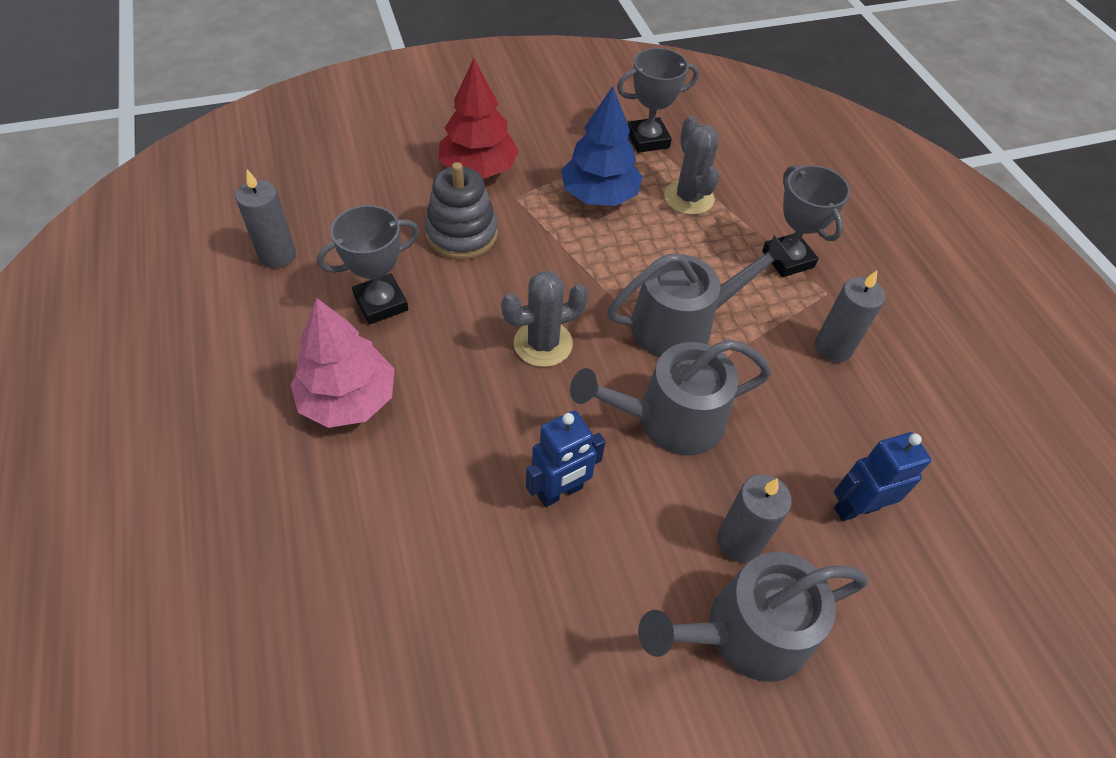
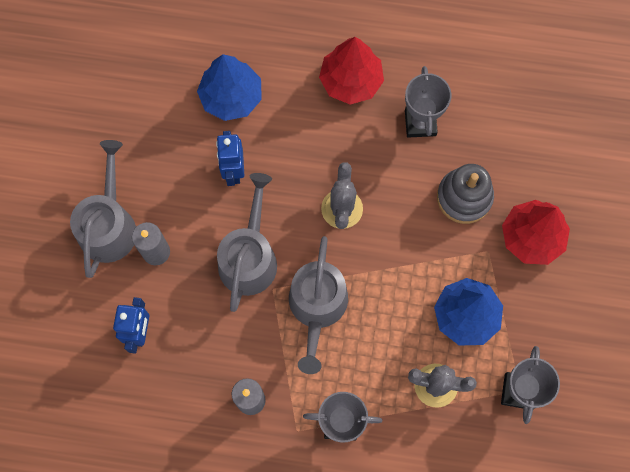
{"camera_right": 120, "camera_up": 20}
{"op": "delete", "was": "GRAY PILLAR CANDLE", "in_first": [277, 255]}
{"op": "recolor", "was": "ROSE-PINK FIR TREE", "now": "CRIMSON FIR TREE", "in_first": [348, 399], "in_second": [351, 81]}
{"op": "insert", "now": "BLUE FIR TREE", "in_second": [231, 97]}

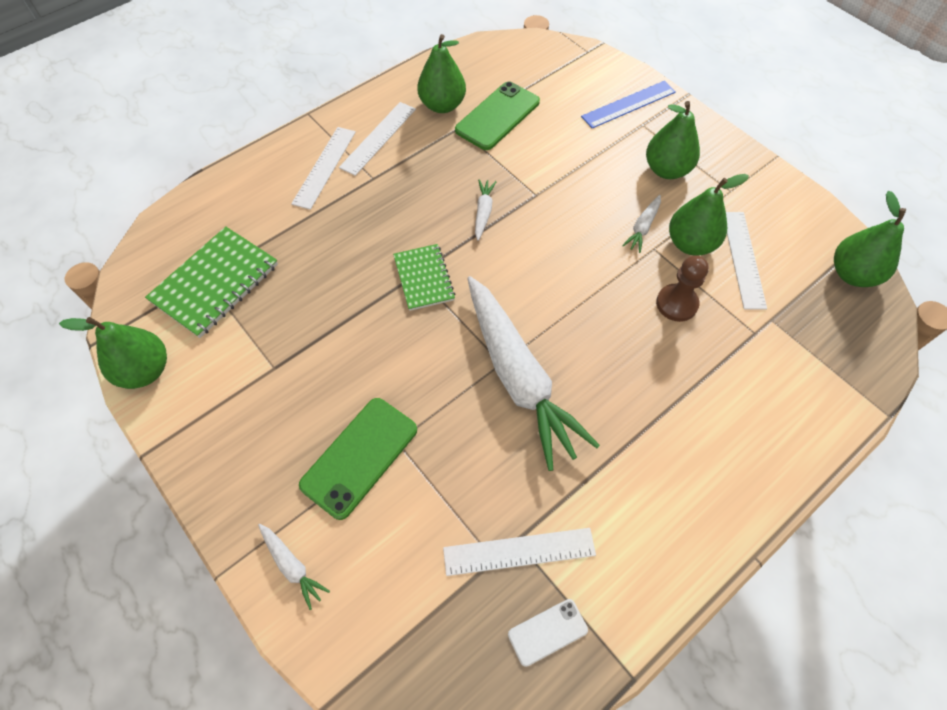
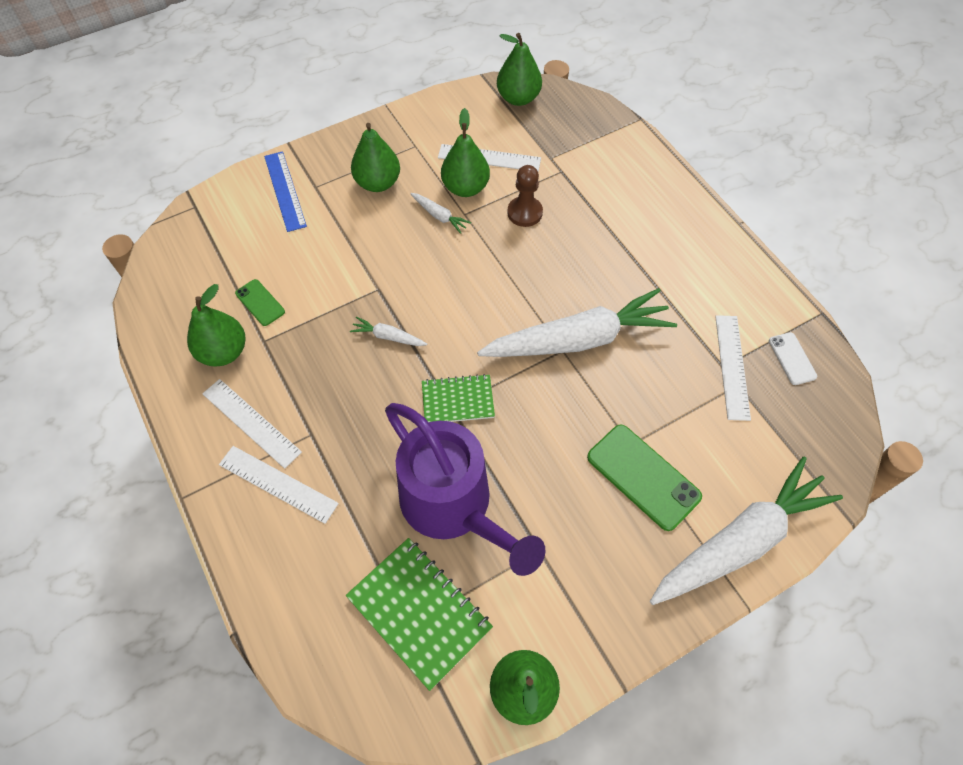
{"camera_right": -80, "camera_up": 0}
{"op": "resize", "was": "EMERALD SMARTPHONE", "in_first": [497, 116], "in_second": [260, 302], "ratio": 0.55}
{"op": "resize", "was": "PURE WHITE CARROT", "in_first": [292, 566], "in_second": [740, 540], "ratio": 2.5}
{"op": "insert", "now": "ROYAL PURPLE SPRINKLING CAN", "in_second": [454, 507]}

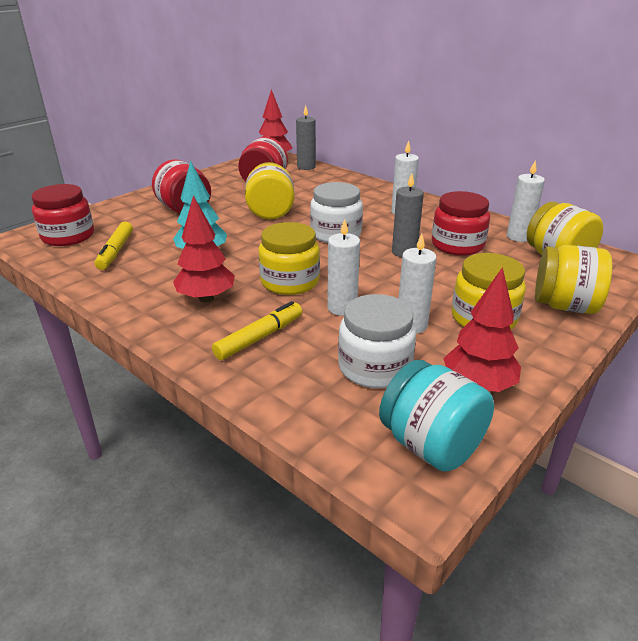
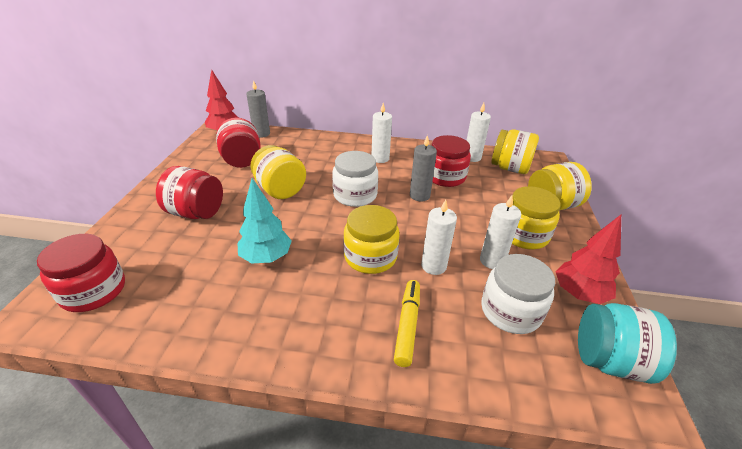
{"camera_right": -35, "camera_up": 5}
{"op": "delete", "was": "CRIMSON FIR TREE", "in_first": [206, 298]}
{"op": "delete", "was": "GOLDEN MARKER PEN", "in_first": [116, 251]}

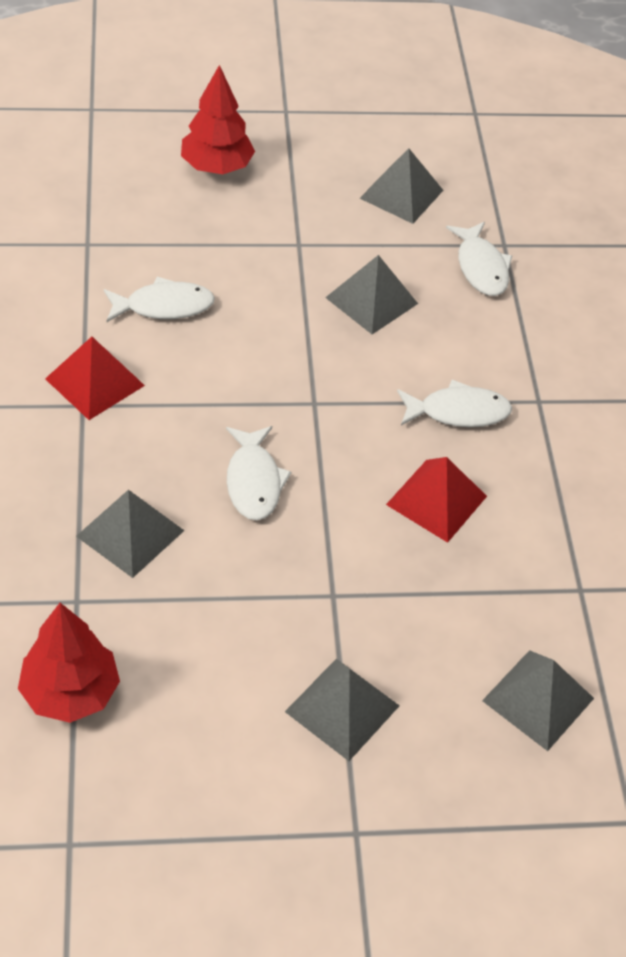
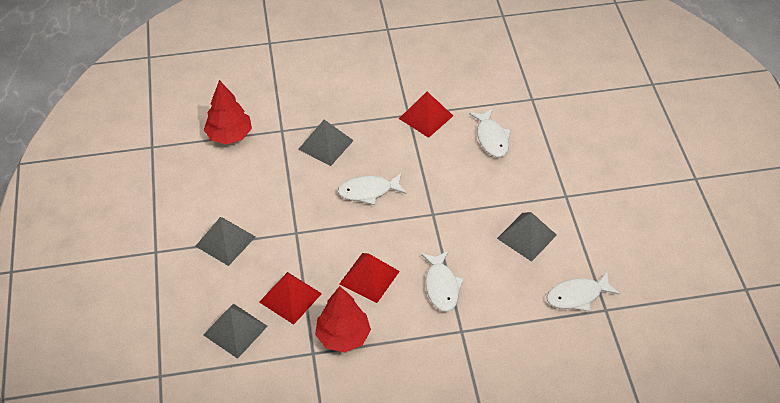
{"camera_right": 90, "camera_up": 0}
{"op": "move", "was": "CRIMSON FIR TREE", "in_first": [217, 167], "in_second": [343, 336]}
{"op": "delete", "was": "GRAY PYRAMID", "in_first": [401, 194]}
{"op": "insert", "now": "CRIMSON PYRAMID", "in_second": [290, 297]}

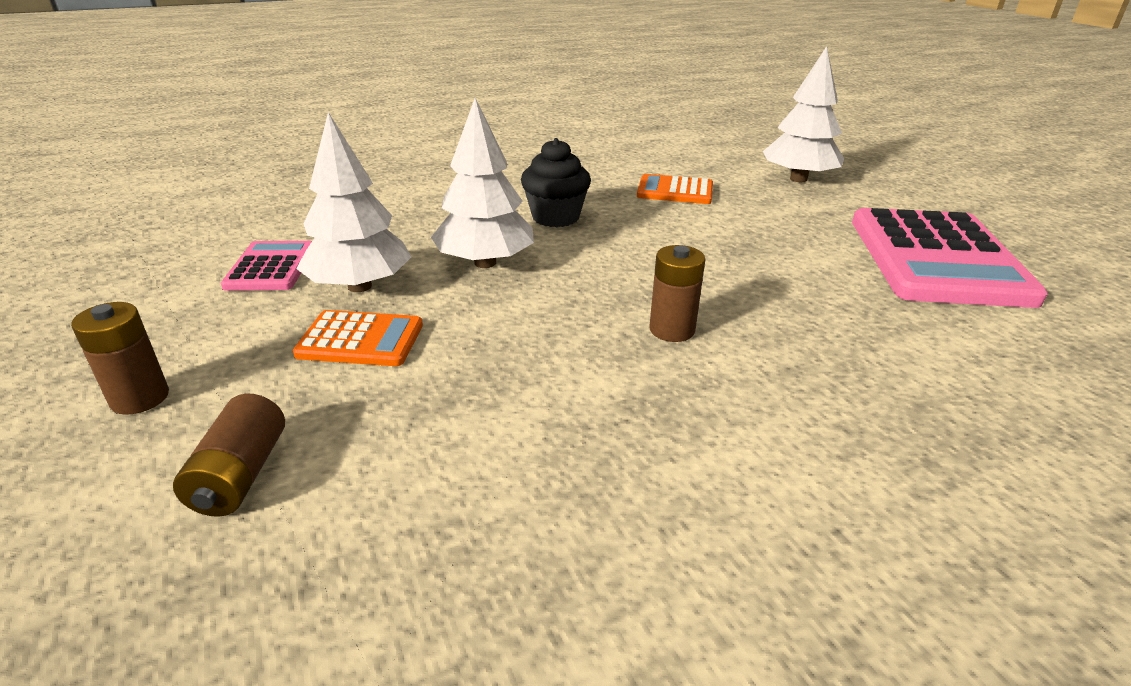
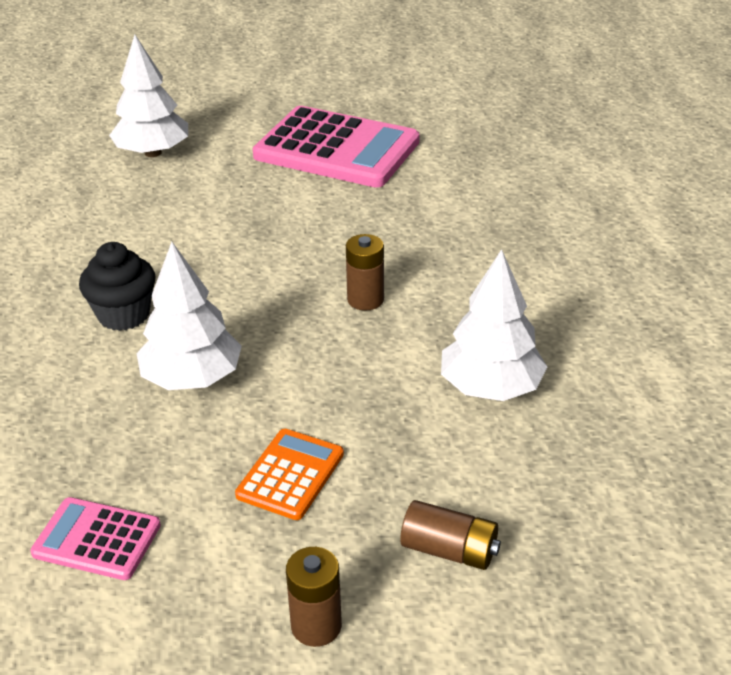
{"camera_right": -70, "camera_up": 5}
{"op": "move", "was": "PURE WHITE FIR TREE", "in_first": [360, 286], "in_second": [490, 387]}
{"op": "delete", "was": "BRIGHT ORANGE ADDING MACHINE", "in_first": [675, 191]}

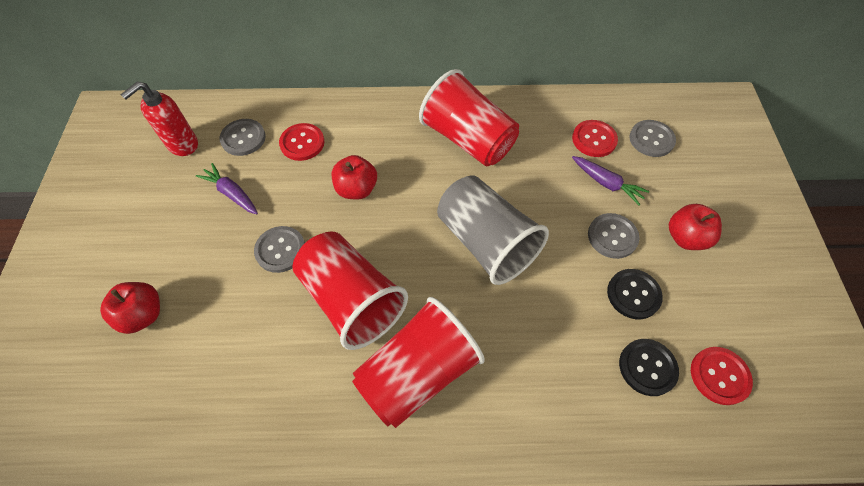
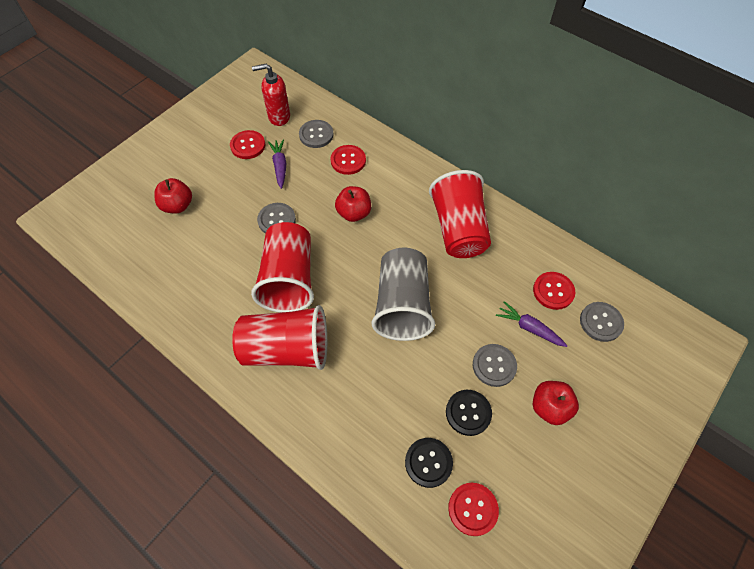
{"camera_right": 40, "camera_up": 0}
{"op": "rotate", "was": "ROYAL PURPLE CARROT", "in_first": [606, 183], "in_second": [529, 328], "clockwise": 135}
{"op": "insert", "now": "CRIMSON SHIRT BUTTON", "in_second": [248, 145]}

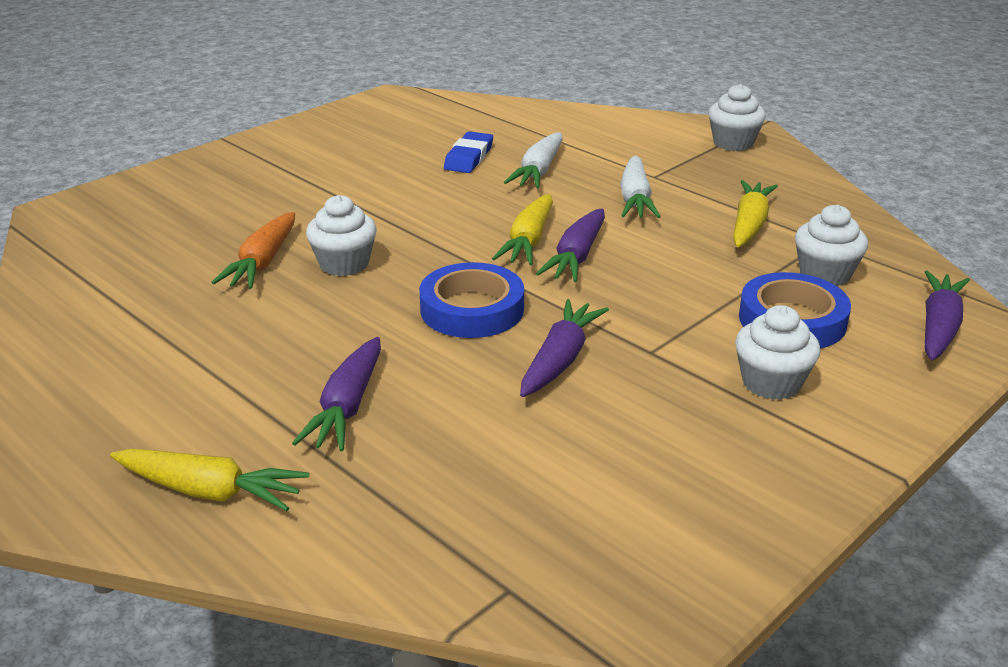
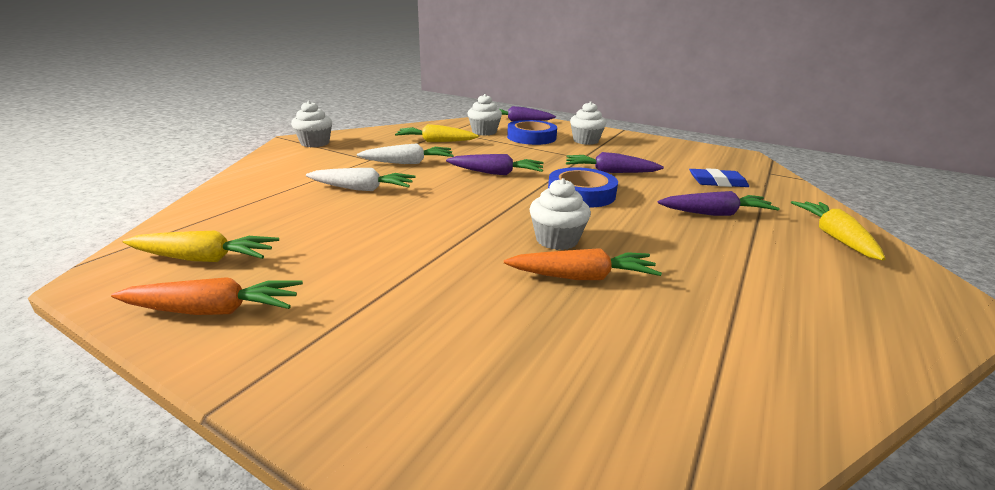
{"camera_right": -105, "camera_up": -5}
{"op": "move", "was": "BLUE GUM ERASER", "in_first": [468, 157], "in_second": [717, 182]}
{"op": "move", "was": "GOLDEN CARROT", "in_first": [528, 241], "in_second": [204, 259]}
{"op": "insert", "now": "BRIGHT ORANGE CARROT", "in_second": [213, 310]}

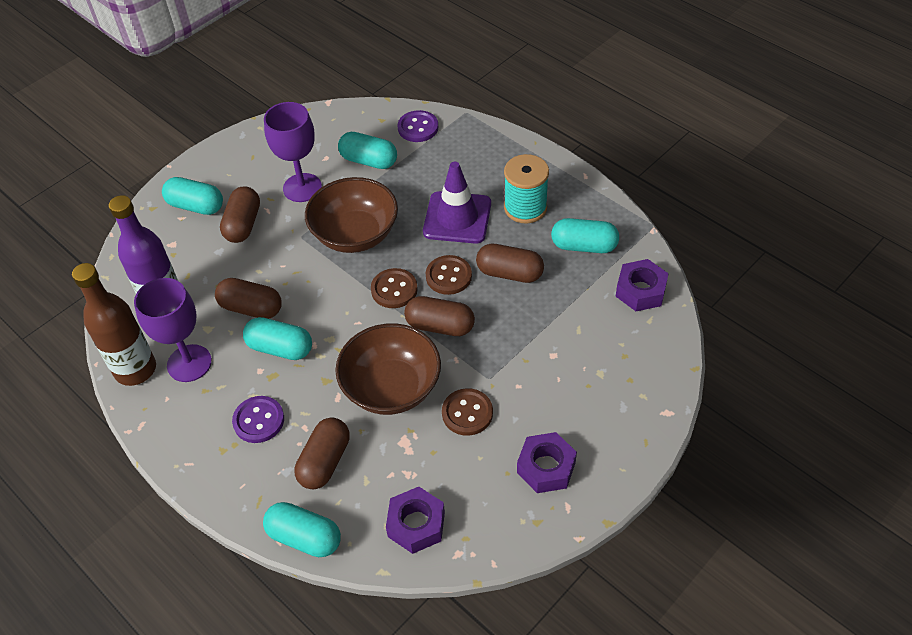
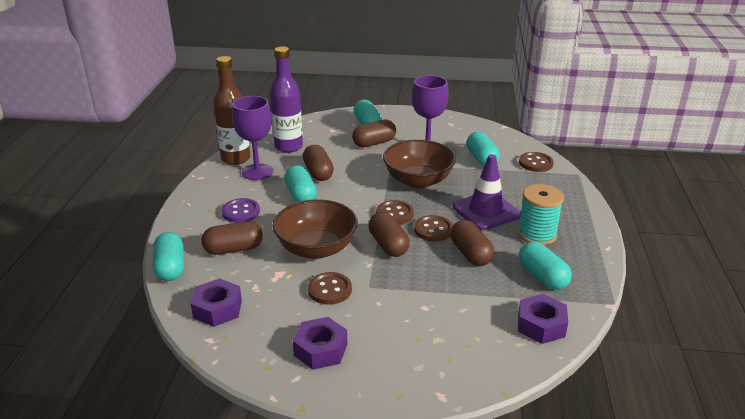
{"camera_right": 50, "camera_up": -20}
{"op": "recolor", "was": "ROYAL PURPLE SHIRT BUTTON", "now": "RUSSET SHIRT BUTTON", "in_first": [418, 128], "in_second": [535, 163]}

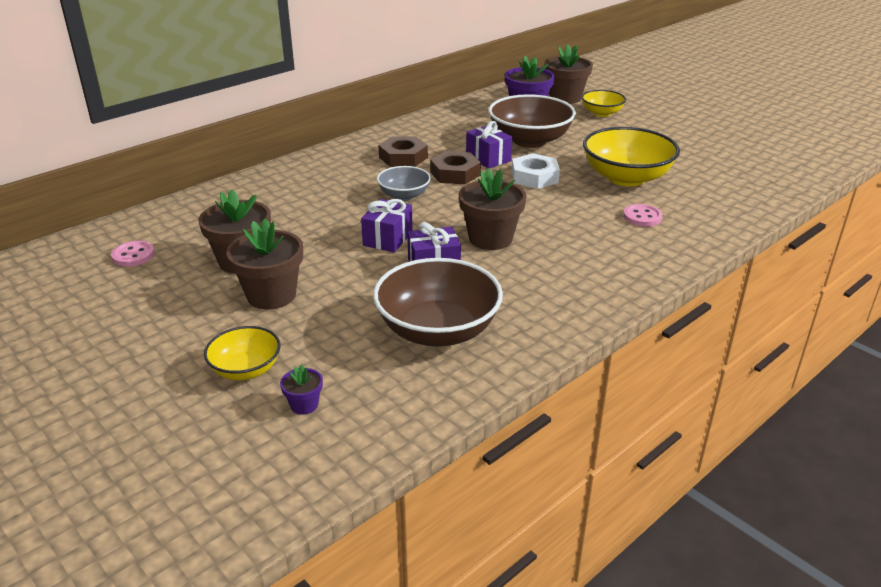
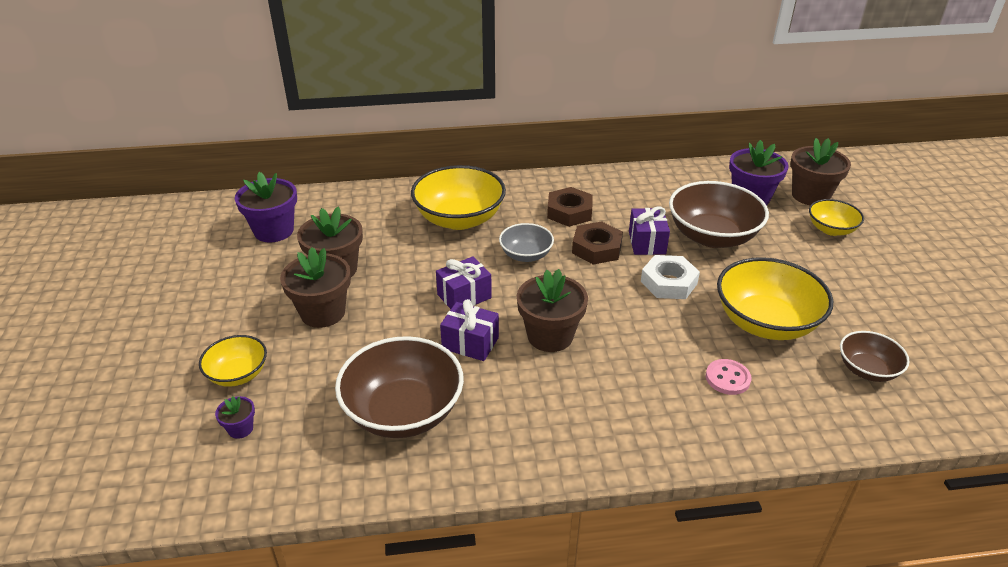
{"camera_right": 35, "camera_up": 5}
{"op": "replace", "was": "ROSE-PINK SHIRT BUTTON", "now": "ROYAL PURPLE PLANT POT", "in_first": [133, 255], "in_second": [274, 231]}
{"op": "insert", "now": "GOLDEN SERVING BOWL", "in_second": [459, 219]}
{"op": "insert", "now": "RUSSET SERVING BOWL", "in_second": [867, 370]}

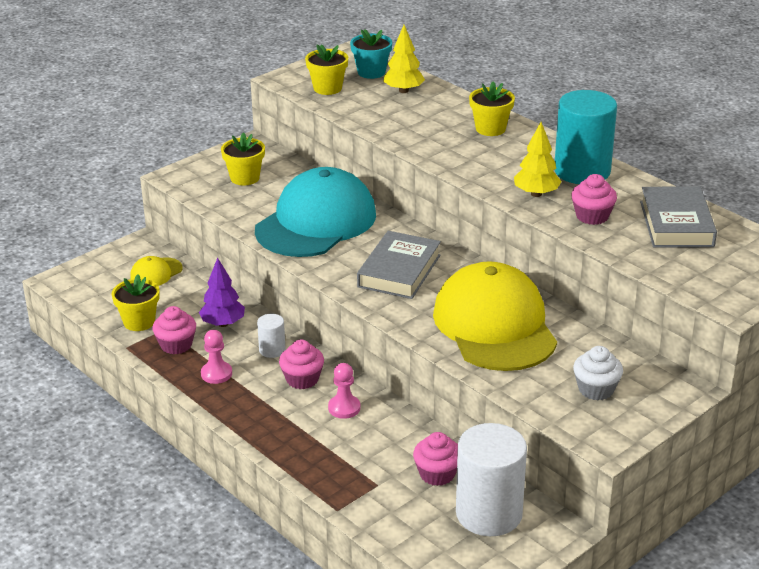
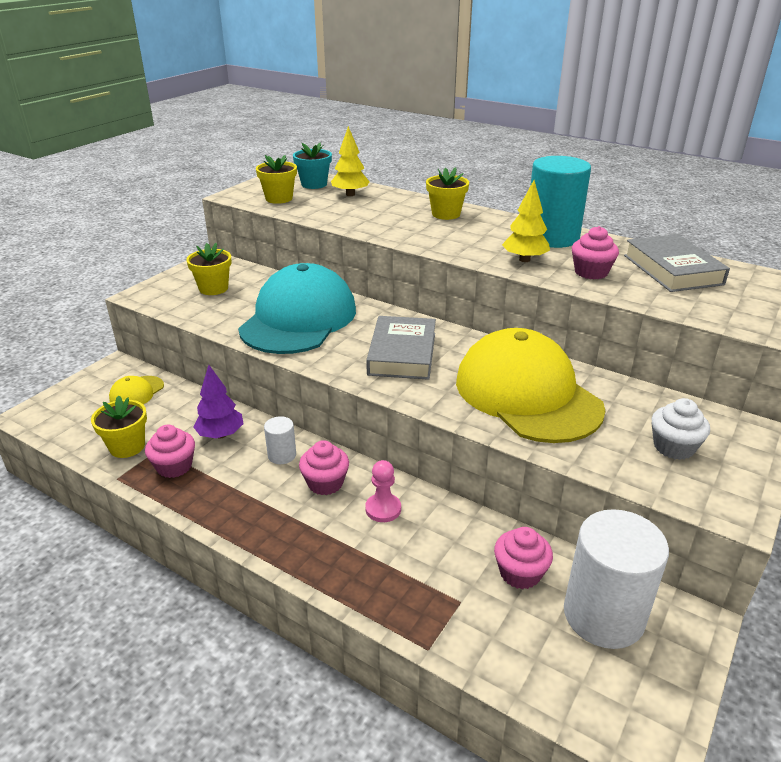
{"camera_right": -15, "camera_up": 0}
{"op": "delete", "was": "ROSE-PINK PAWN", "in_first": [216, 374]}

